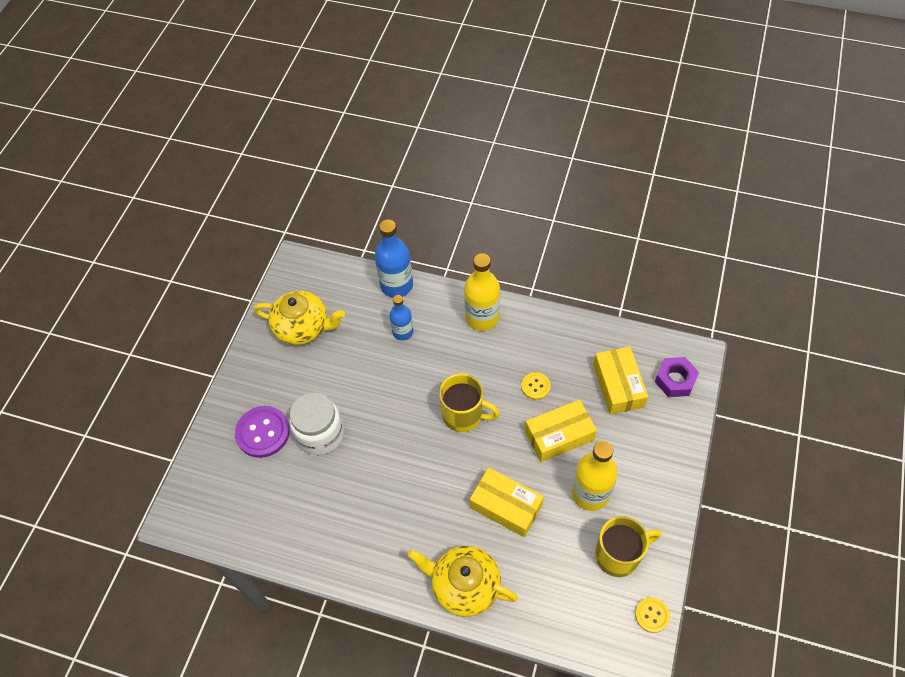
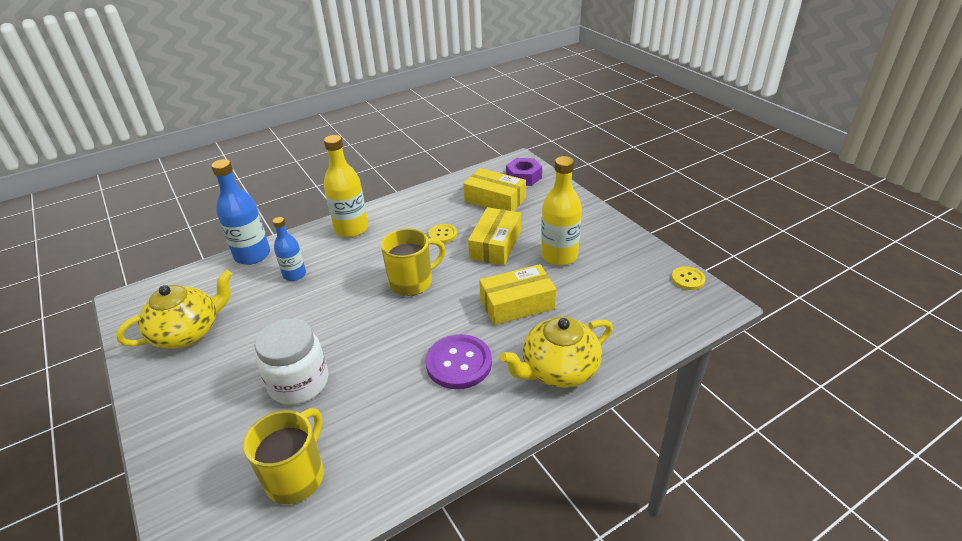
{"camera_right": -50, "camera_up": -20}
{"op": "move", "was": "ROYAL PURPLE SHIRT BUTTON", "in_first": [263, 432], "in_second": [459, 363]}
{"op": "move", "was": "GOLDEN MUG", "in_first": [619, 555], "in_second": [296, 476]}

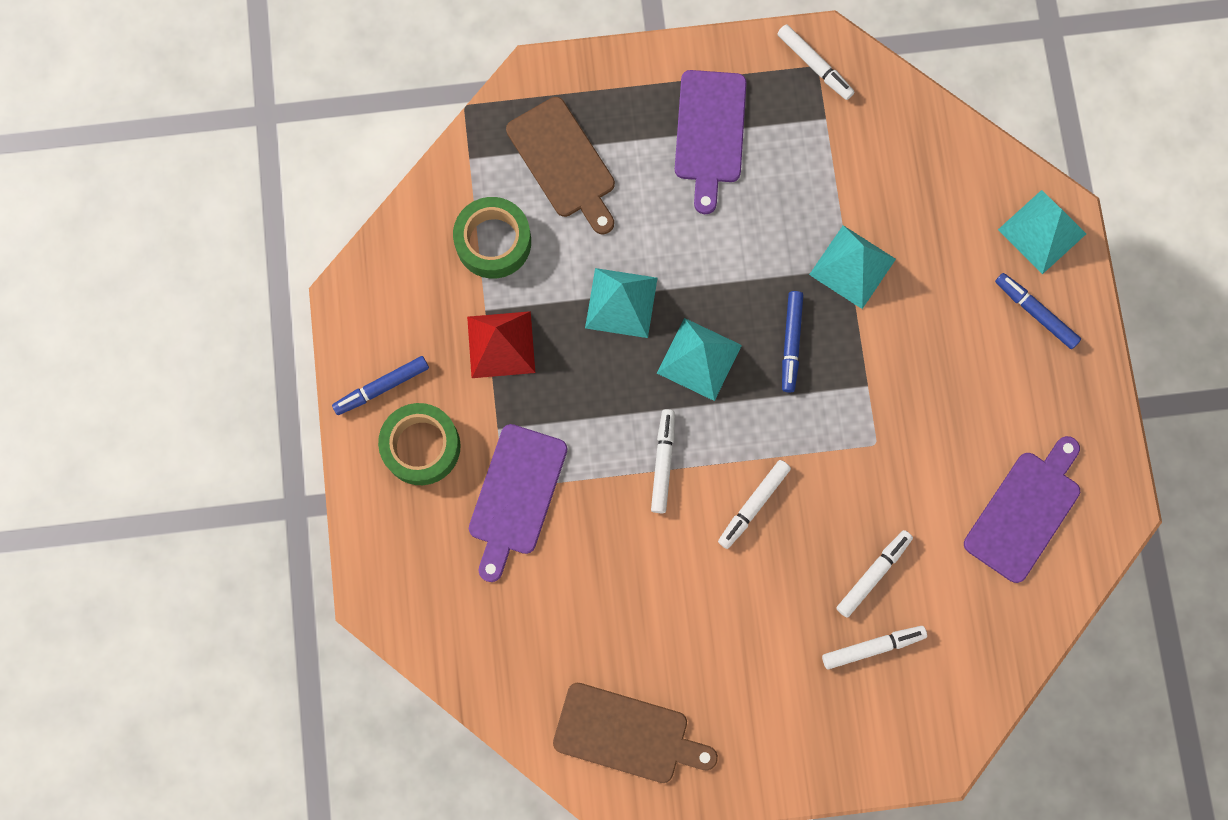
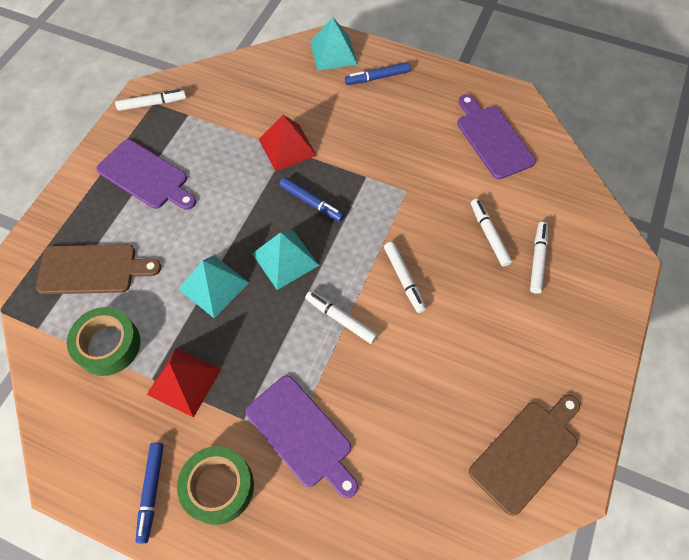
{"camera_right": -60, "camera_up": -15}
{"op": "recolor", "was": "AQUA PYRAMID", "now": "CRIMSON PYRAMID", "in_first": [852, 266], "in_second": [287, 147]}

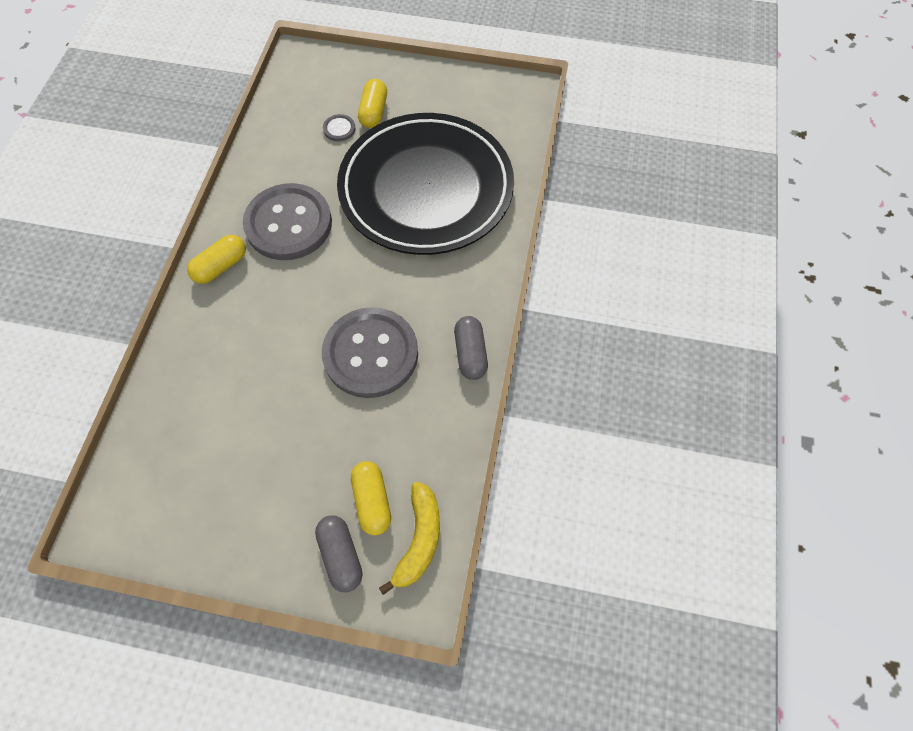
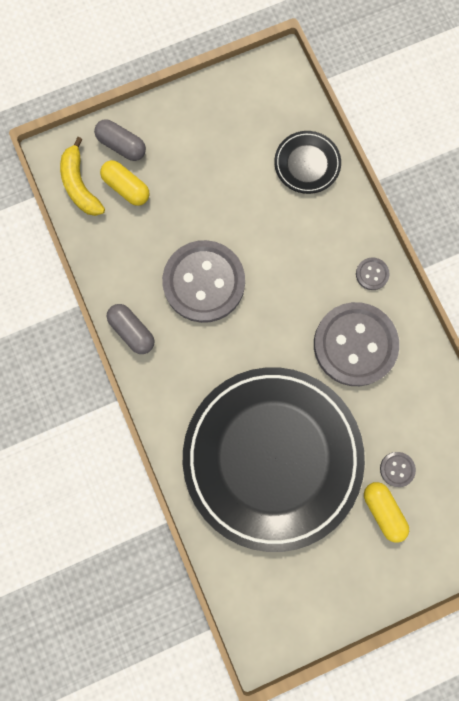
{"camera_right": 145, "camera_up": 15}
{"op": "replace", "was": "GOLDEN CAPSULE", "now": "GRAY SHIRT BUTTON", "in_first": [221, 266], "in_second": [372, 274]}
{"op": "insert", "now": "JET-BLACK FLAT DISH", "in_second": [307, 164]}

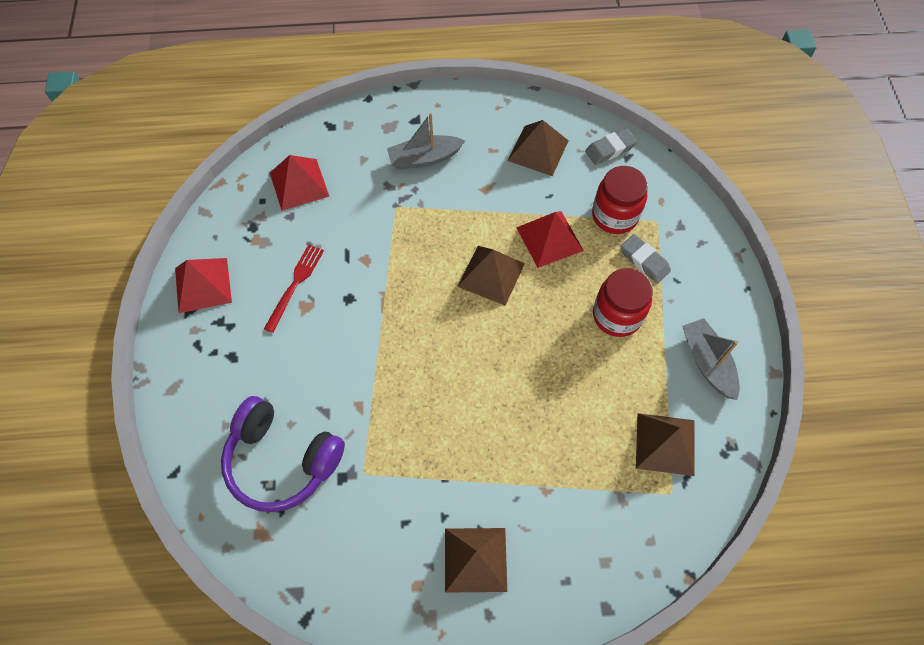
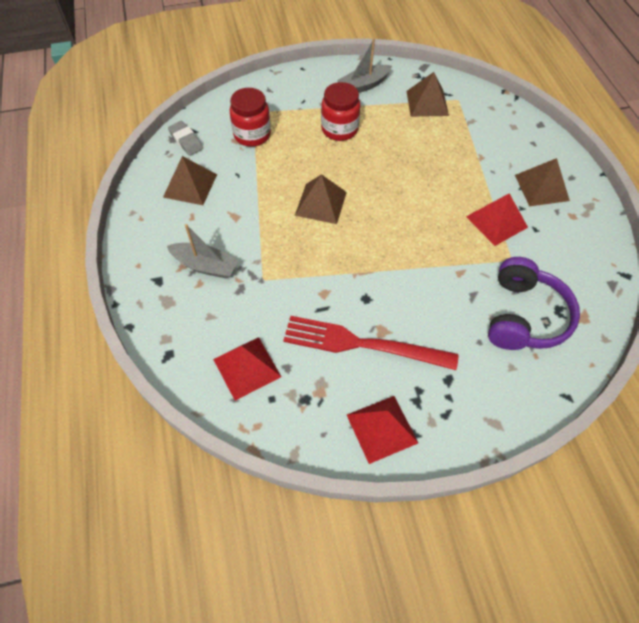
{"camera_right": -100, "camera_up": -5}
{"op": "rotate", "was": "GRAY SAILBOAT", "in_first": [424, 158], "in_second": [205, 266], "clockwise": -45}
{"op": "move", "was": "CRIMSON PYRAMID", "in_first": [549, 239], "in_second": [496, 221]}
{"op": "delete", "was": "GRAY GUM ERASER", "in_first": [644, 261]}
{"op": "resize", "was": "CRIMSON FORK", "in_first": [295, 284], "in_second": [362, 344], "ratio": 1.76}

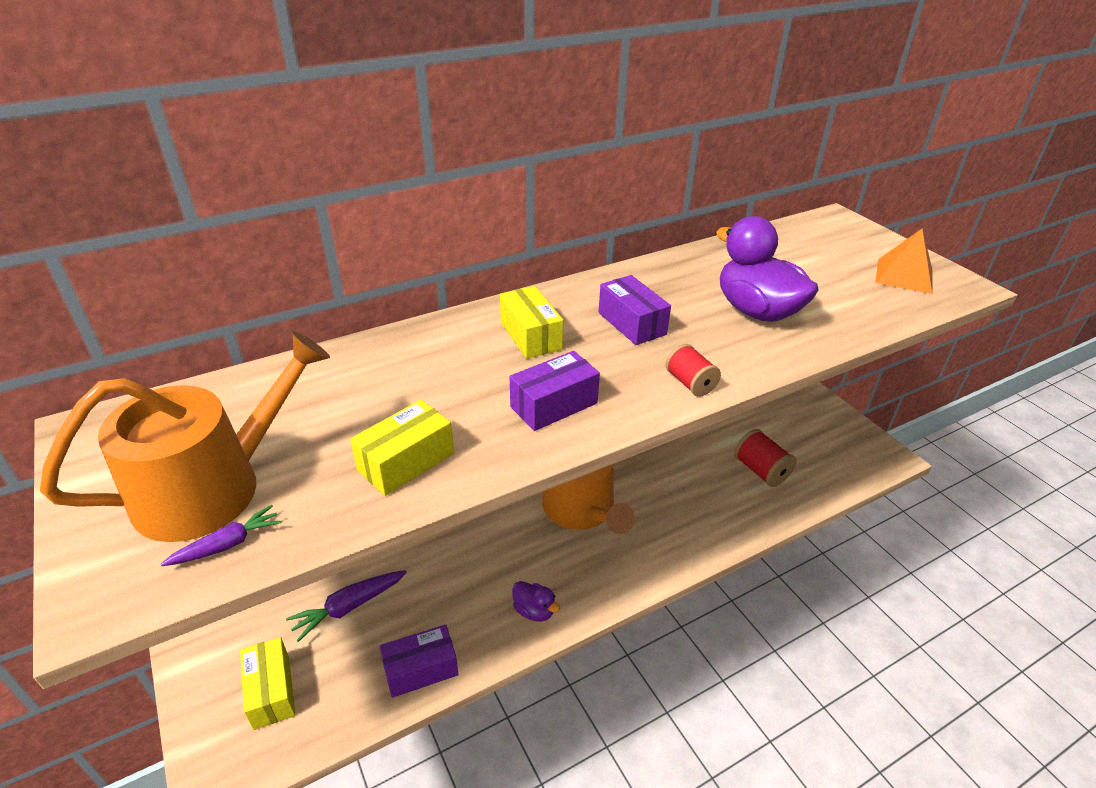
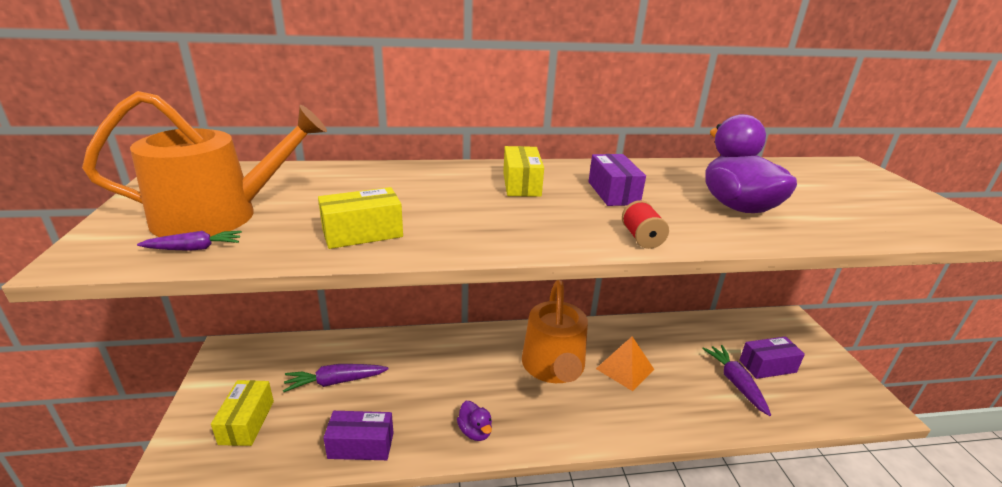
{"camera_right": 20, "camera_up": -10}
{"op": "move", "was": "BRIGHT ORANGE PYRAMID", "in_first": [904, 276], "in_second": [625, 369]}
{"op": "move", "was": "ROYAL PURPLE BOX", "in_first": [554, 405], "in_second": [767, 366]}
{"op": "replace", "was": "CRIMSON SPOOL", "now": "ROYAL PURPLE CARROT", "in_first": [761, 471], "in_second": [735, 383]}

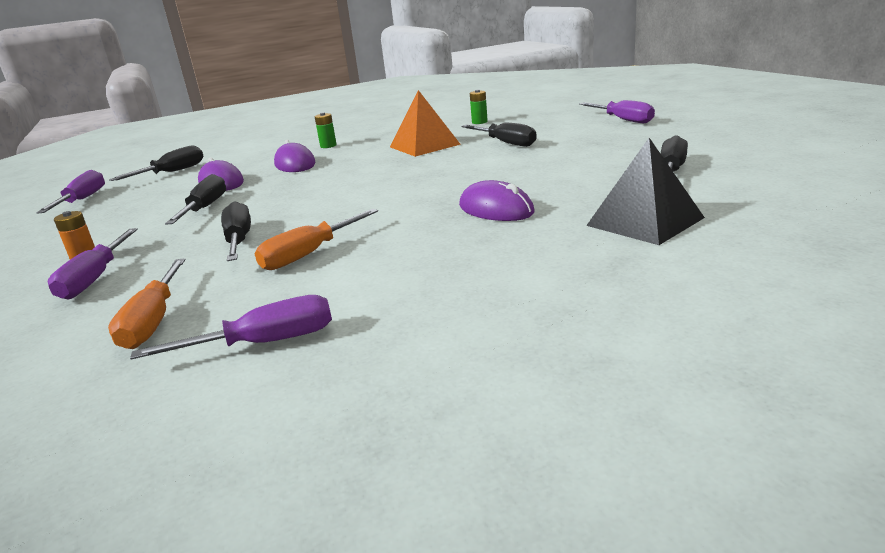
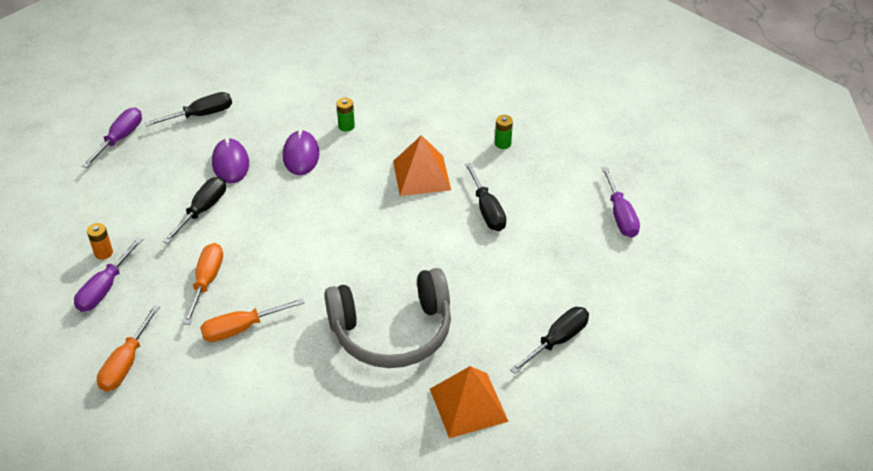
{"camera_right": 20, "camera_up": 20}
{"op": "recolor", "was": "JET-BLACK PYRAMID", "now": "BRIGHT ORANGE PYRAMID", "in_first": [645, 221], "in_second": [468, 405]}
{"op": "replace", "was": "ROYAL PURPLE MOUSE", "now": "GRAY HEADPHONES", "in_first": [496, 209], "in_second": [392, 331]}
{"op": "recolor", "was": "JET-BLACK SCREWDRIVER", "now": "BRIGHT ORANGE SCREWDRIVER", "in_first": [239, 240], "in_second": [206, 282]}
{"op": "delete", "was": "ROYAL PURPLE SCREWDRIVER", "in_first": [263, 343]}

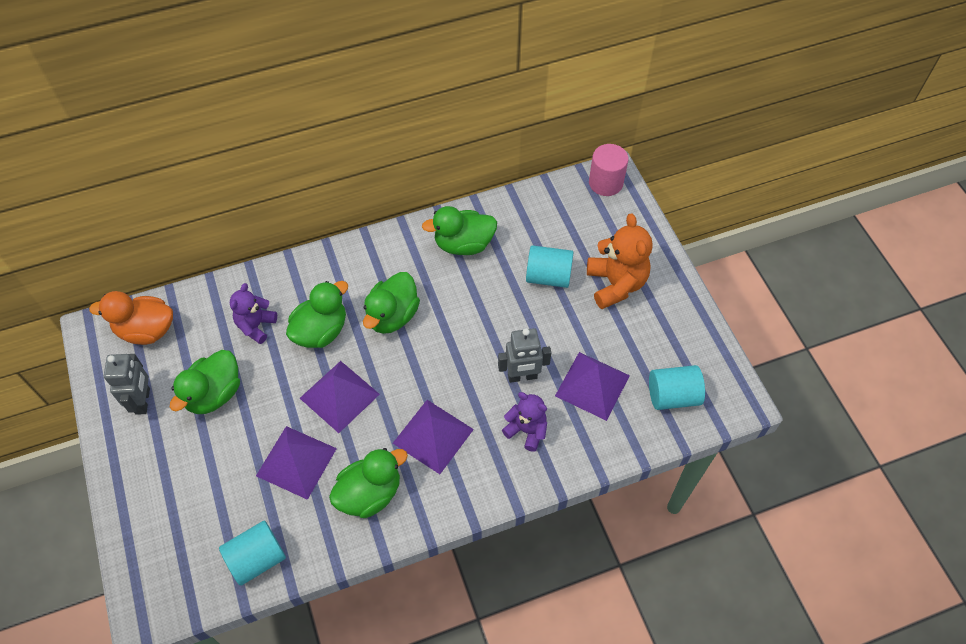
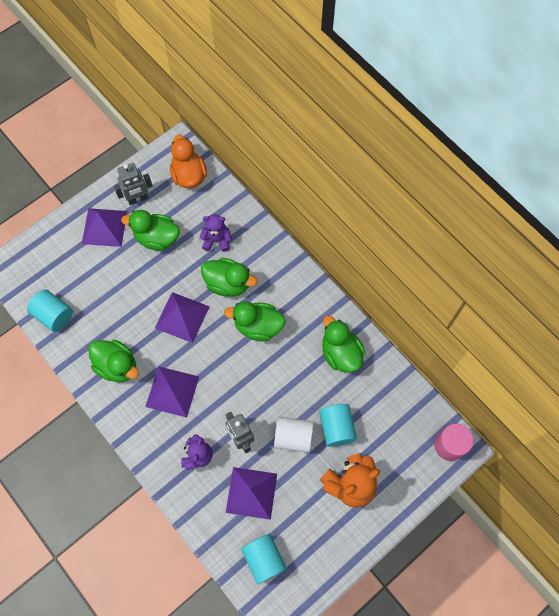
{"camera_right": 70, "camera_up": 10}
{"op": "move", "was": "ROYAL PURPLE PYRAMID", "in_first": [296, 462], "in_second": [104, 227]}
{"op": "insert", "now": "PURE WHITE SOLID CYLINDER", "in_second": [293, 437]}

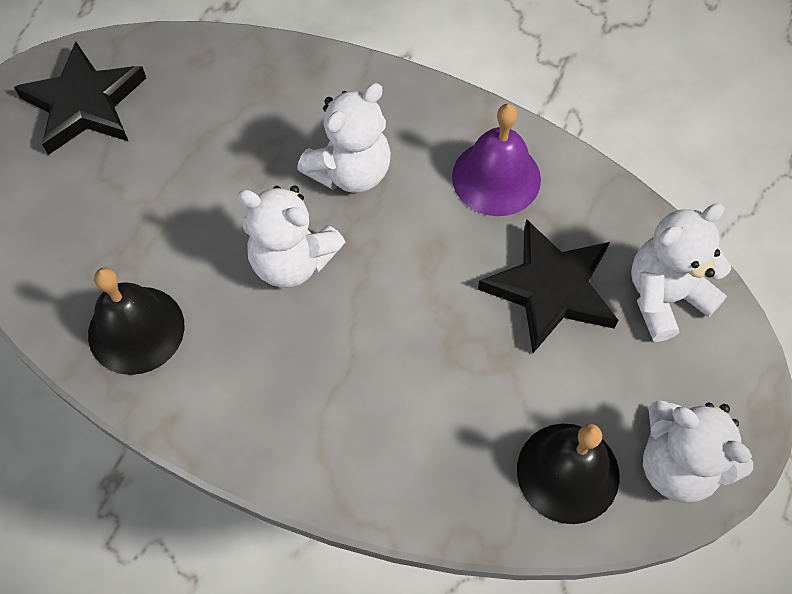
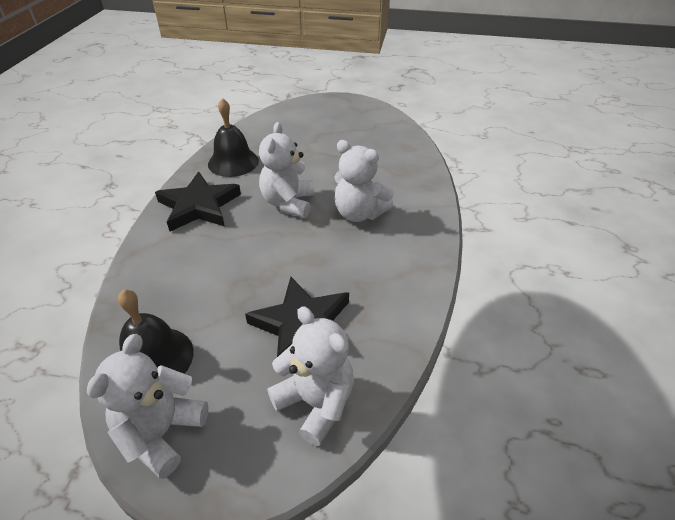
{"camera_right": 75, "camera_up": -20}
{"op": "move", "was": "JET-BLACK STAR SHAPE", "in_first": [85, 104], "in_second": [199, 206]}
{"op": "delete", "was": "ROYAL PURPLE BELL", "in_first": [496, 177]}

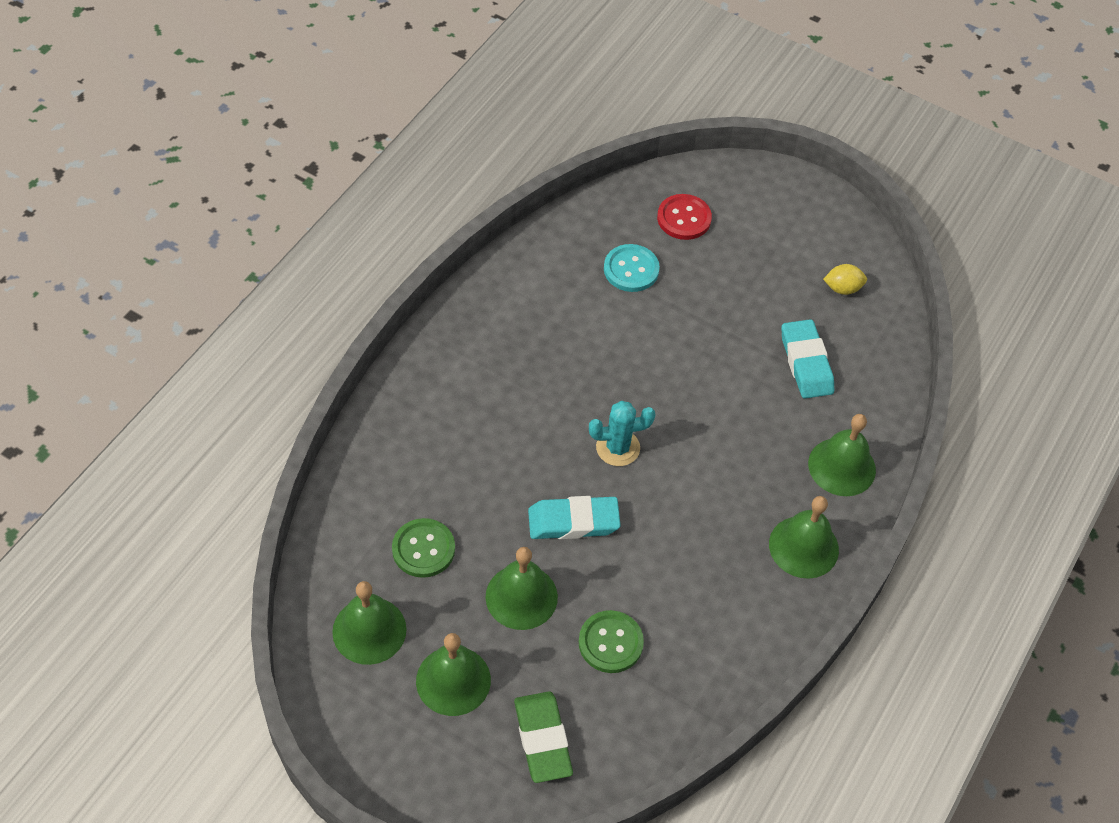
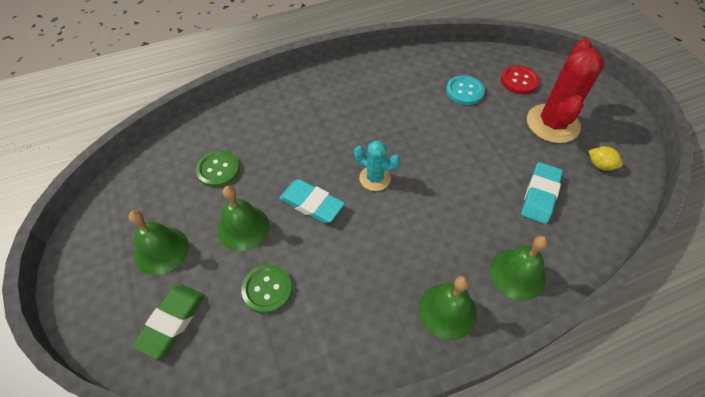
{"camera_right": 40, "camera_up": 0}
{"op": "delete", "was": "EMERALD BELL", "in_first": [369, 630]}
{"op": "insert", "now": "CRIMSON CACTUS", "in_second": [552, 123]}

